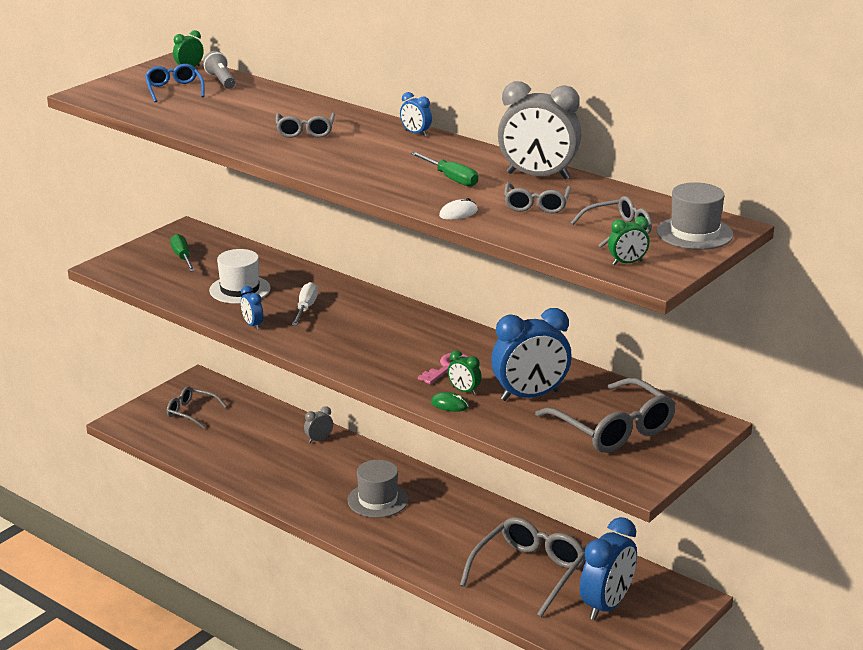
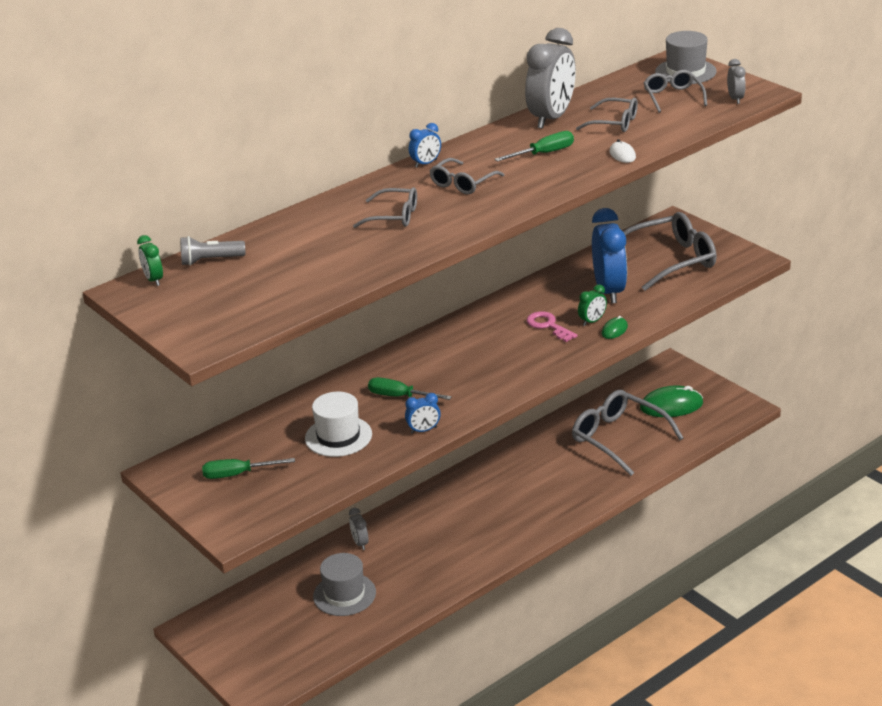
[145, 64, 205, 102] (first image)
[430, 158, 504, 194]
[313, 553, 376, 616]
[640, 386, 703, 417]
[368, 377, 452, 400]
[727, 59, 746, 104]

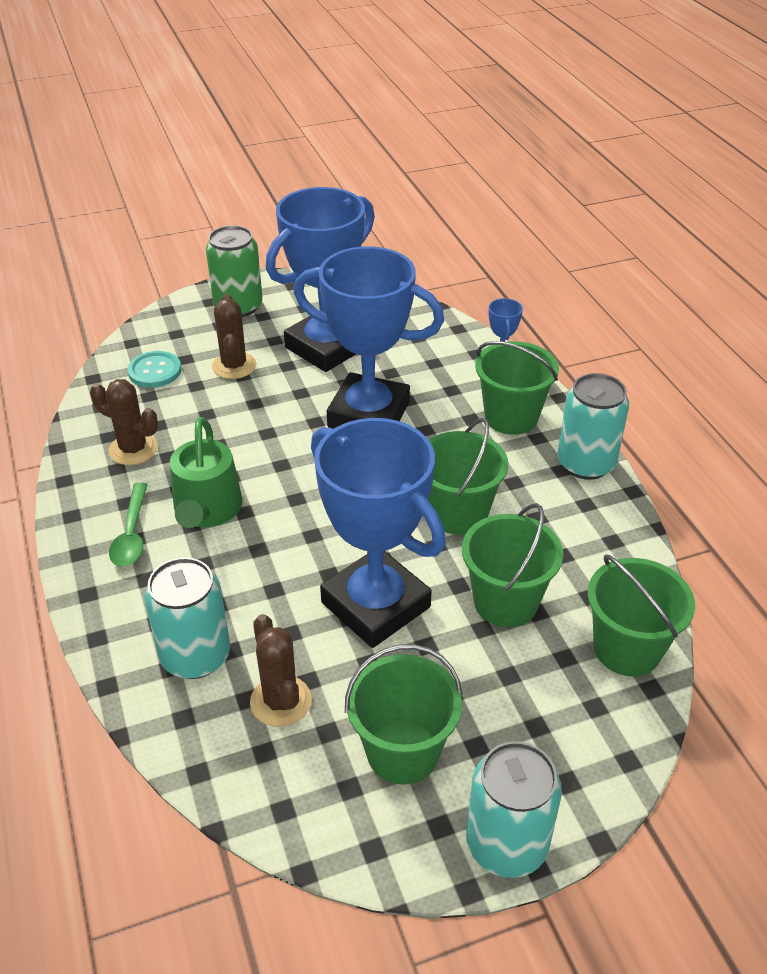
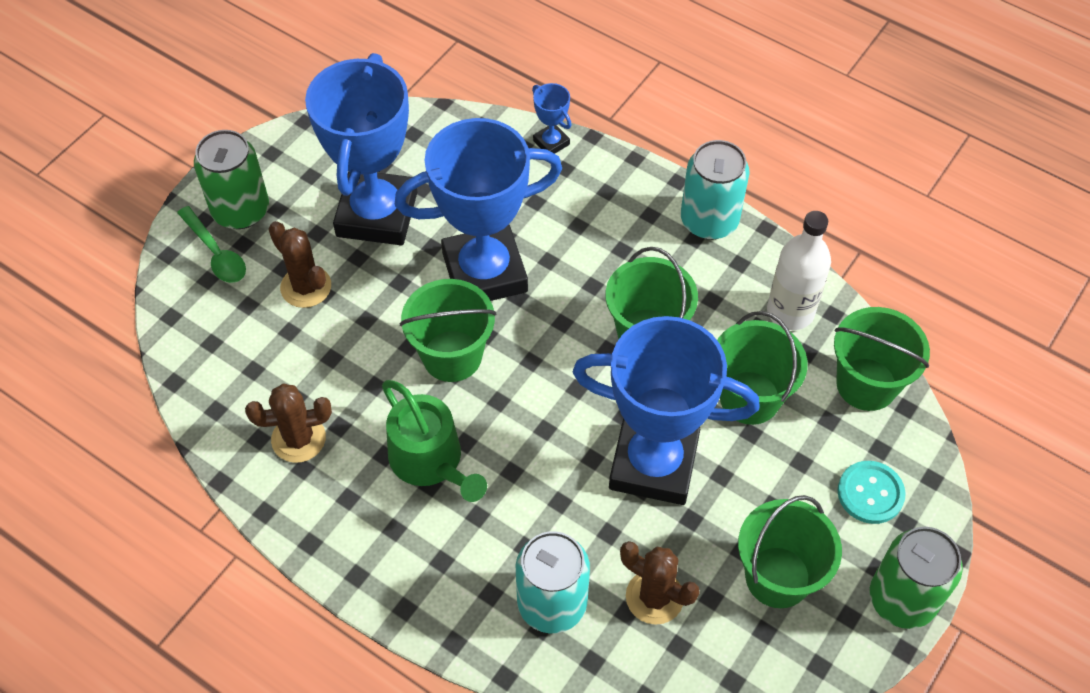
[767, 211, 831, 330]
[177, 206, 246, 283]
[838, 461, 906, 524]
[400, 279, 496, 382]
[870, 527, 963, 629]

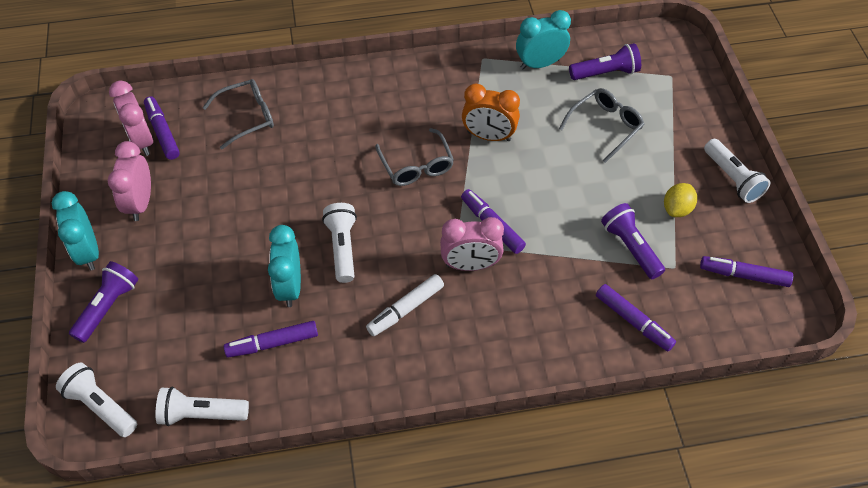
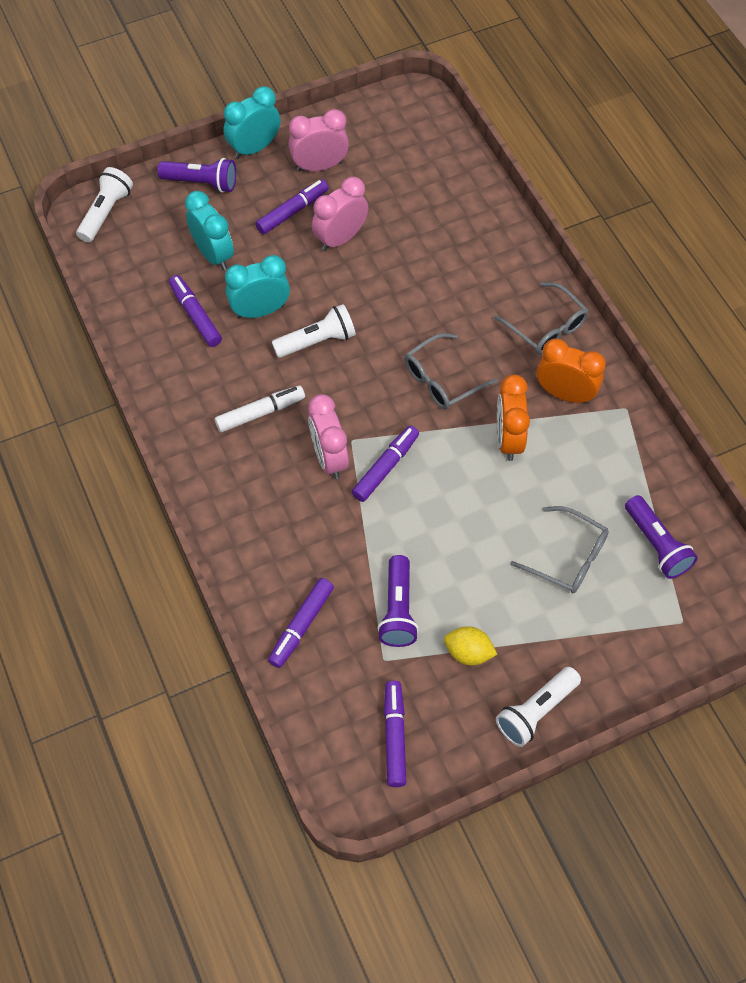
[155, 387, 249, 426] (first image)
[536, 338, 606, 404]
[312, 177, 368, 251]
[255, 179, 329, 235]
[494, 282, 589, 354]
[185, 191, 234, 271]
[215, 385, 305, 432]
[378, 555, 419, 647]

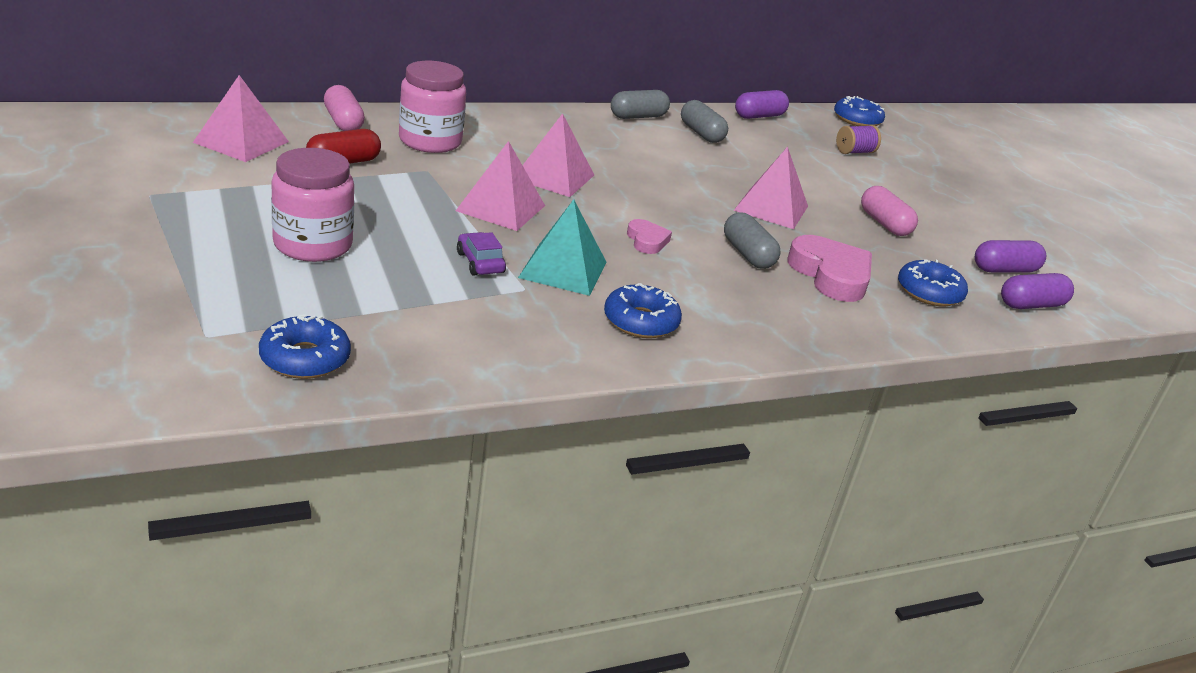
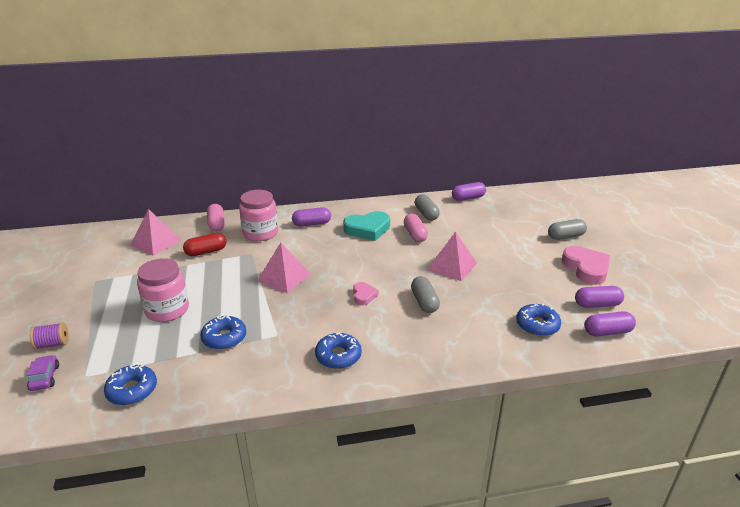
[518, 199, 606, 296] (first image)
[523, 113, 594, 197] (first image)
[292, 207, 331, 226]
[343, 211, 390, 241]
[27, 355, 59, 391]
[548, 219, 587, 240]
[562, 246, 610, 285]
[200, 315, 246, 350]
[30, 322, 69, 350]
[404, 214, 428, 242]

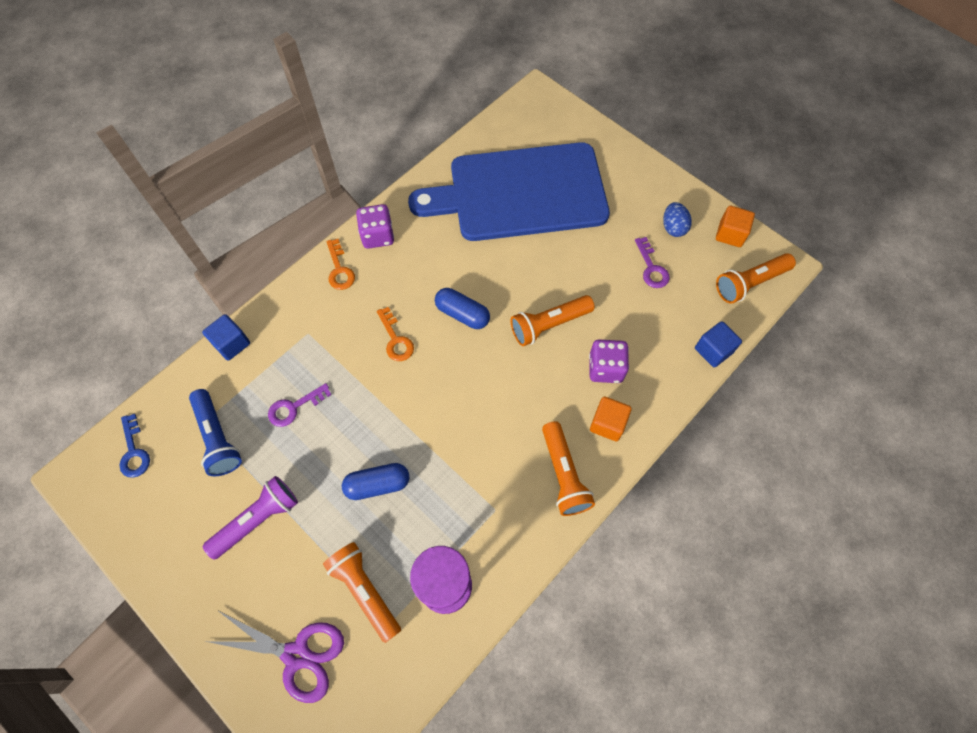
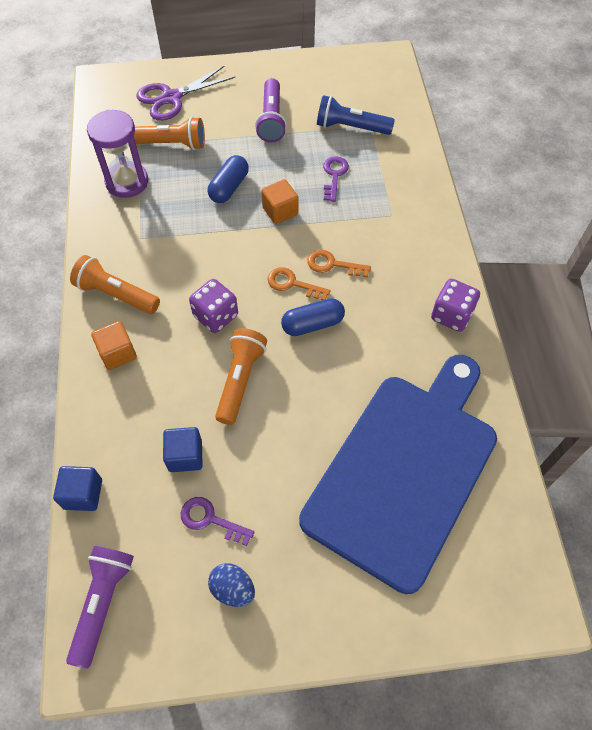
[120, 414, 150, 478] (first image)
[163, 427, 203, 472]
[267, 267, 331, 300]
[189, 279, 238, 333]
[261, 179, 299, 224]
[66, 546, 134, 668]

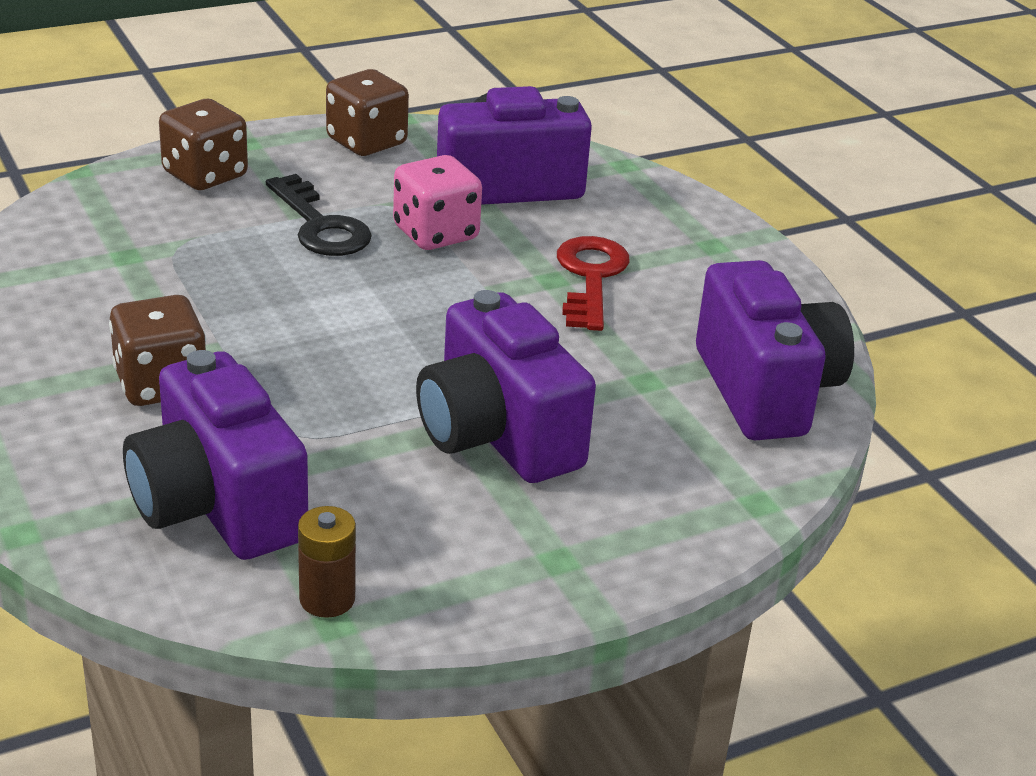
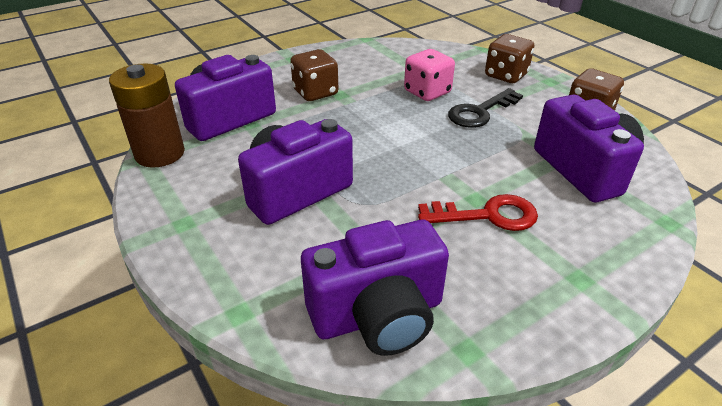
[404, 49, 455, 101]
[109, 63, 185, 168]

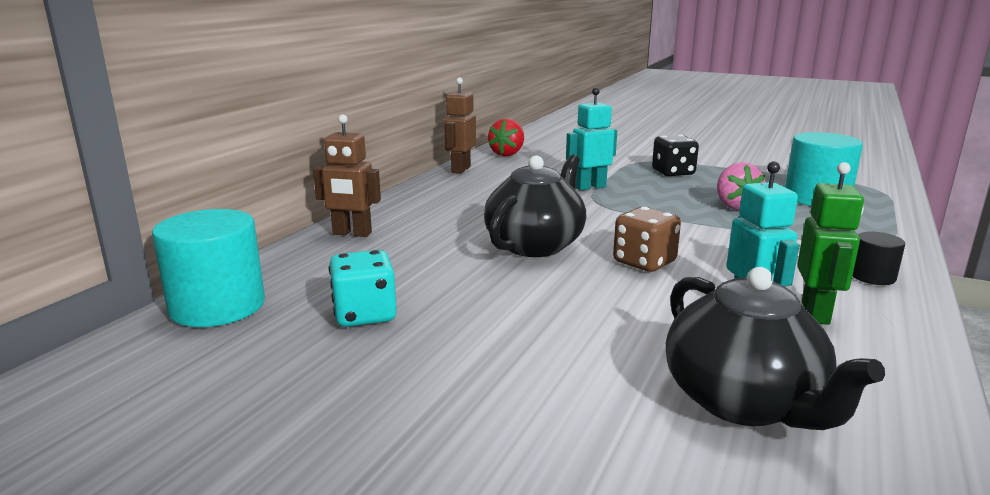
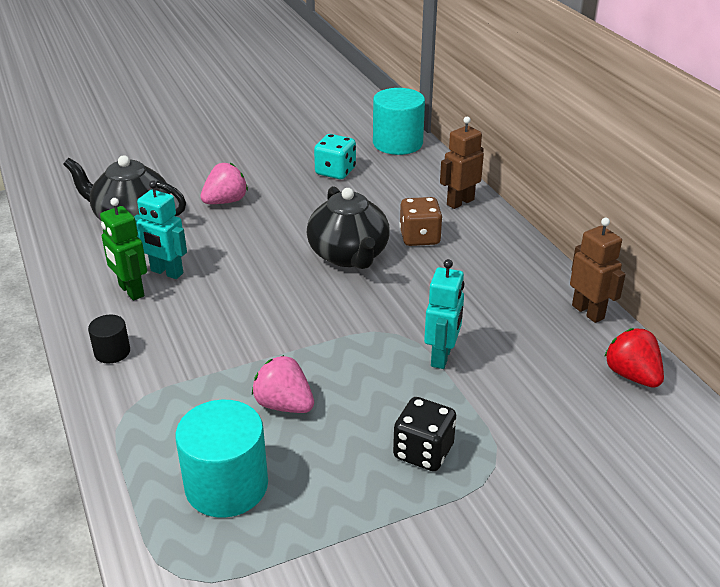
[200, 163, 248, 204]
[399, 197, 443, 246]

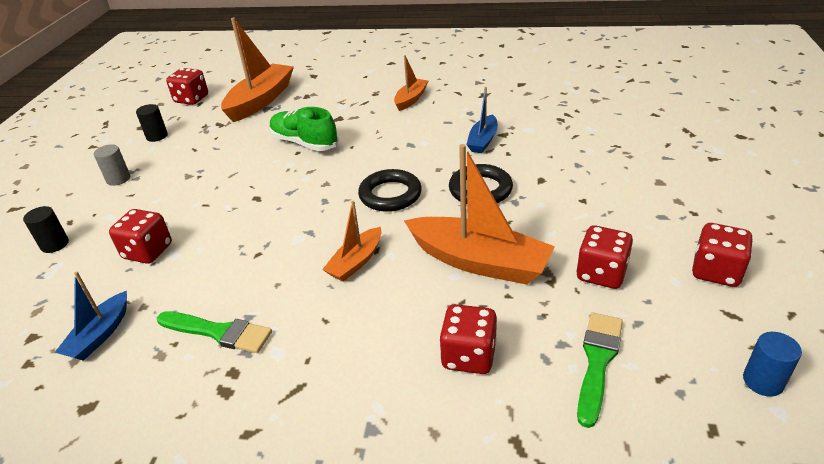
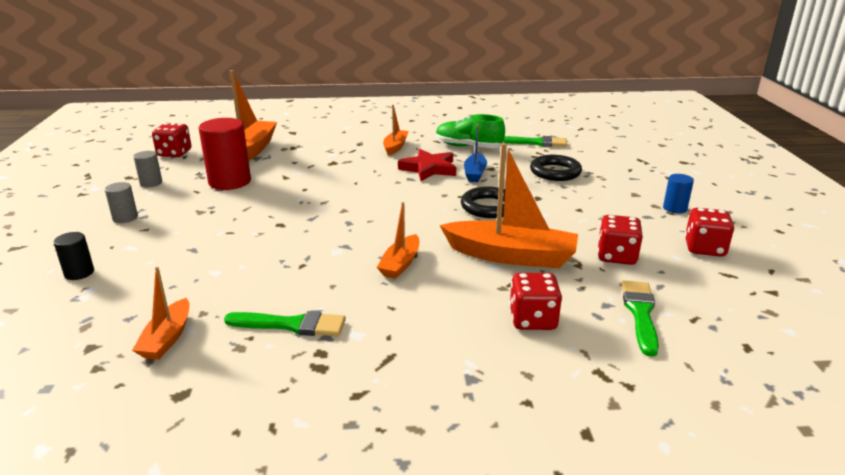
[109, 209, 172, 264] (first image)
[199, 118, 251, 190]
[398, 149, 456, 181]
[504, 136, 567, 147]
[436, 114, 505, 148]
[530, 155, 582, 181]
[663, 174, 694, 214]
[132, 267, 190, 359]
[133, 151, 162, 187]

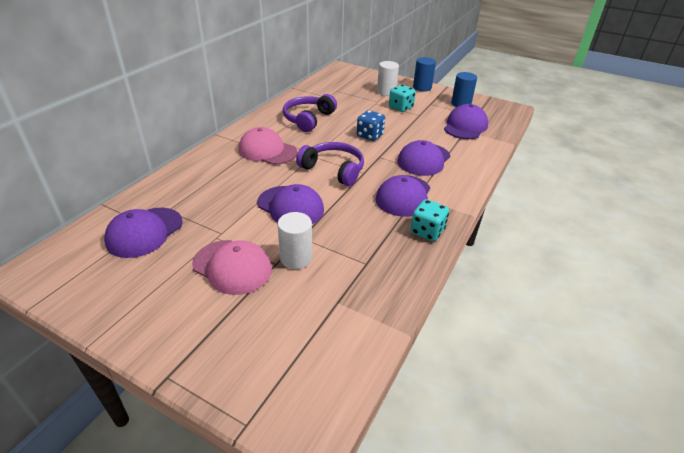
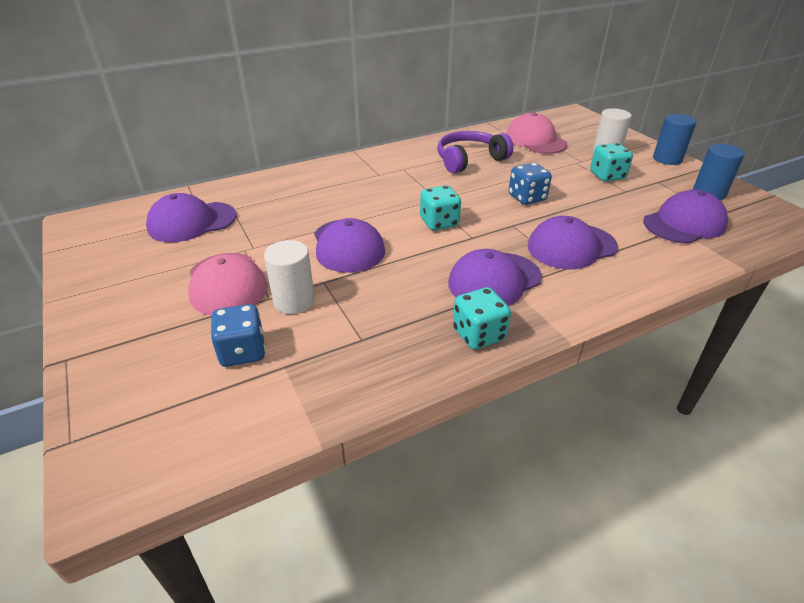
[211, 304, 265, 367]
[506, 113, 568, 154]
[420, 185, 461, 231]

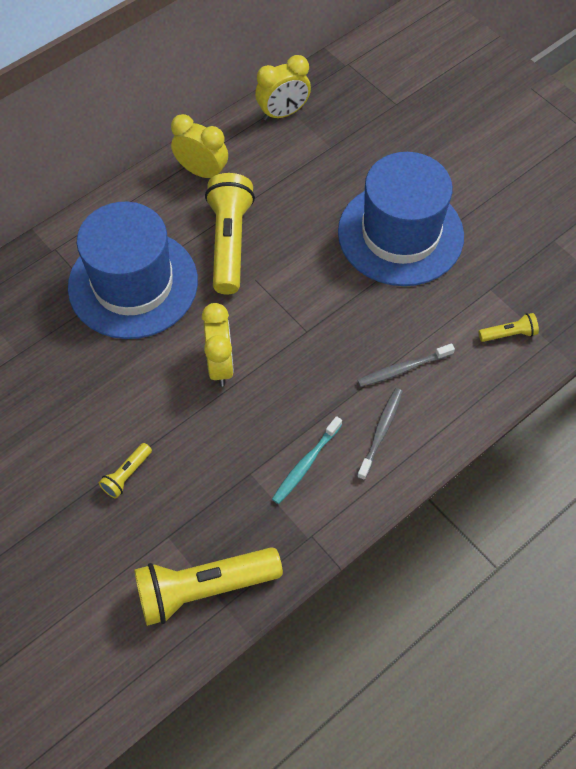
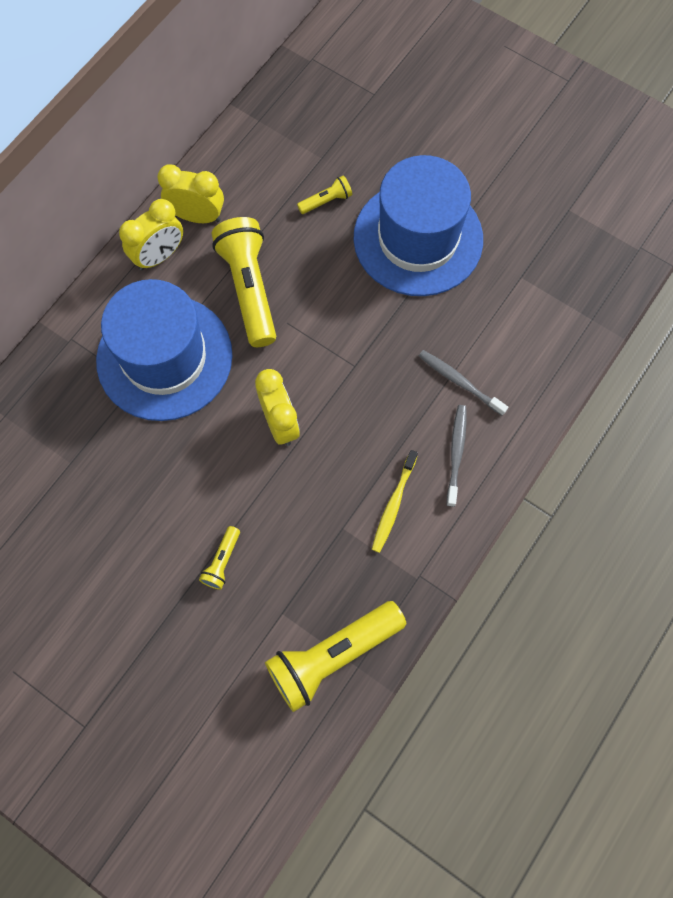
[119, 199, 183, 270]
[297, 175, 352, 214]
[372, 450, 418, 553]
[419, 350, 508, 416]

